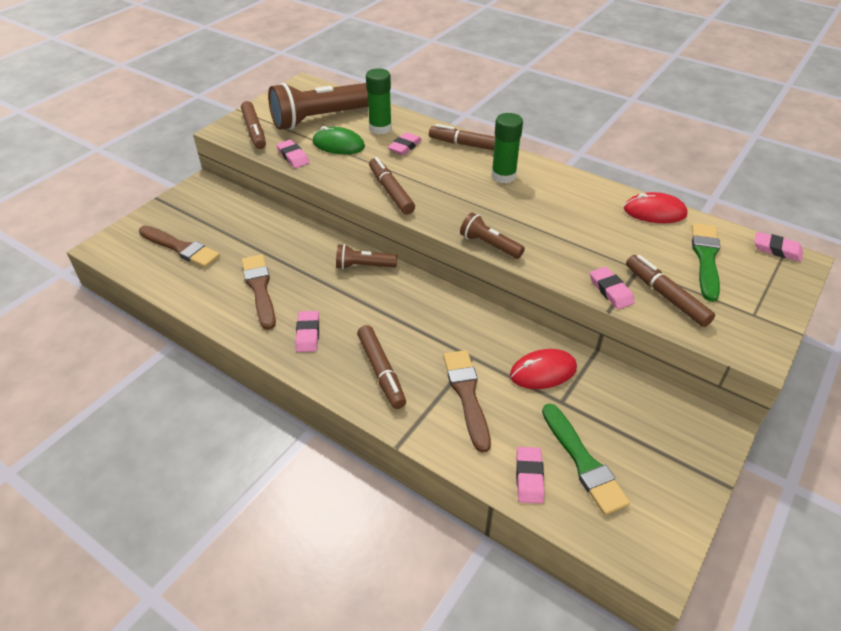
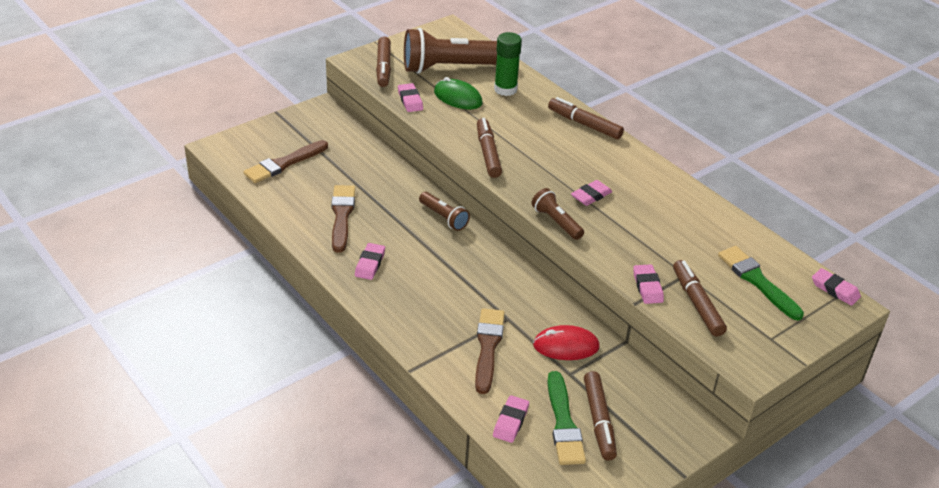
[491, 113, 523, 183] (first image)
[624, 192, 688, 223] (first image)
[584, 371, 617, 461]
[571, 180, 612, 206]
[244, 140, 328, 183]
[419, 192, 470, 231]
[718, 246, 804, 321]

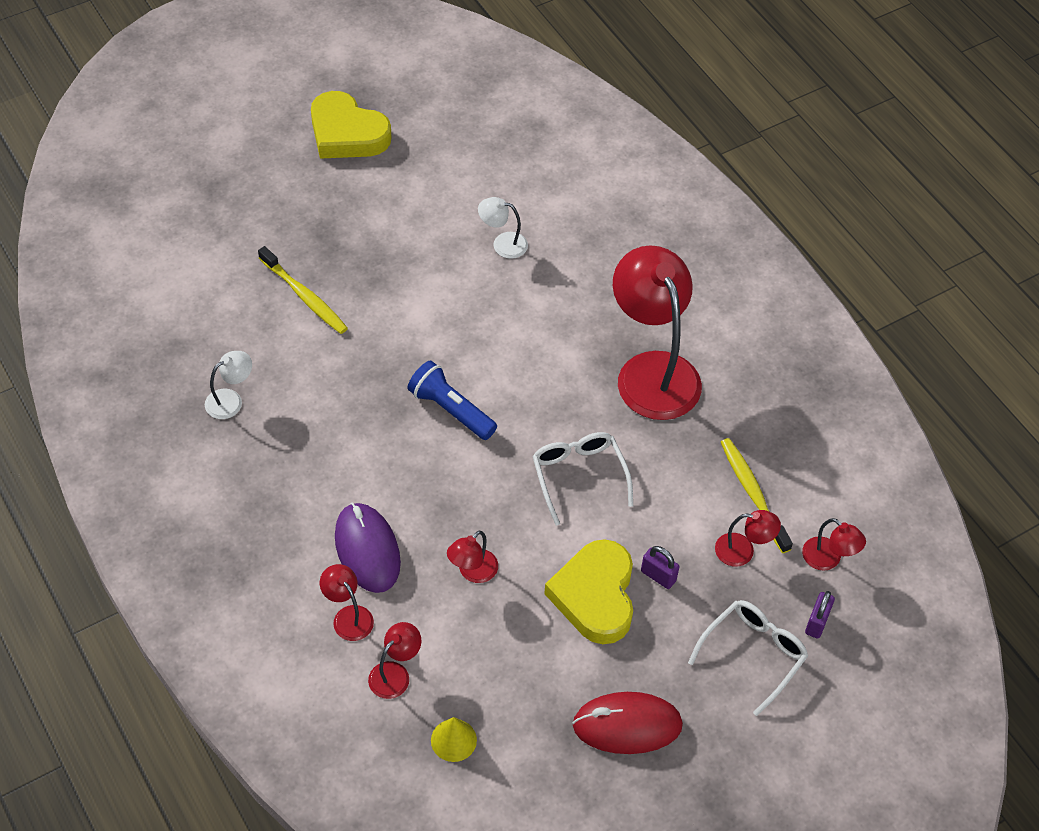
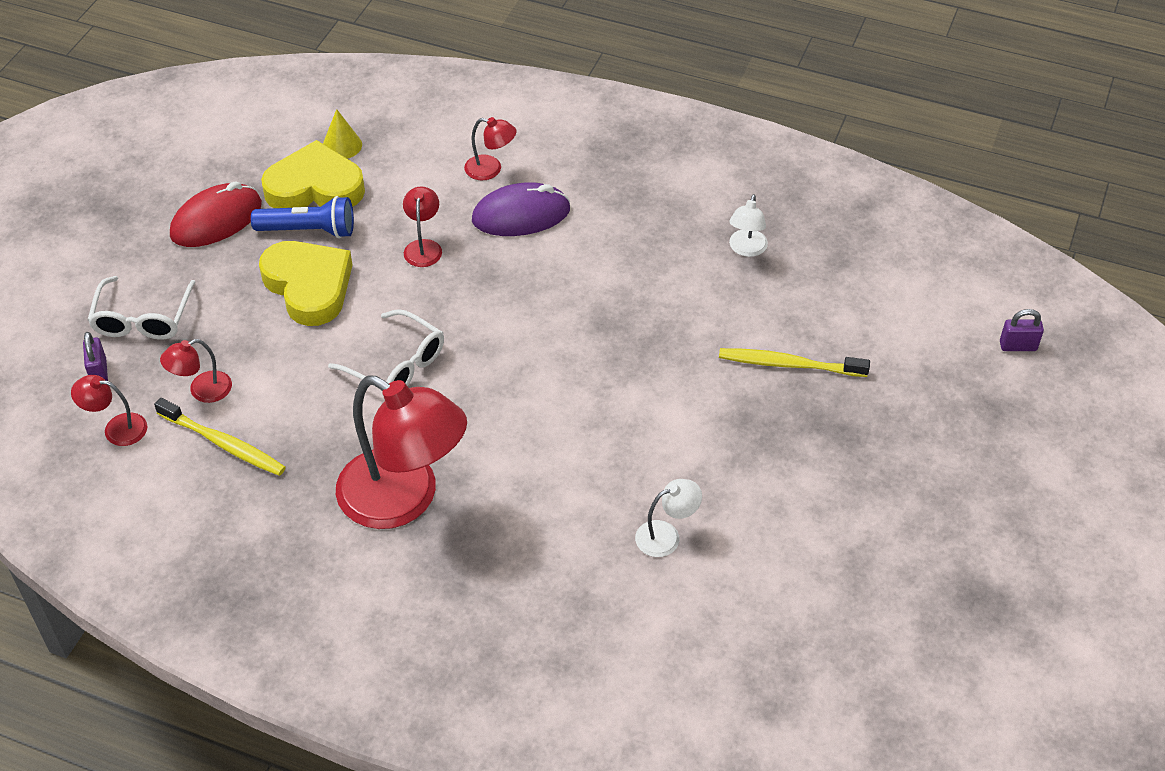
[368, 622, 421, 699] (first image)
[261, 140, 365, 208]
[251, 196, 354, 238]
[1000, 309, 1044, 351]
[472, 182, 570, 236]

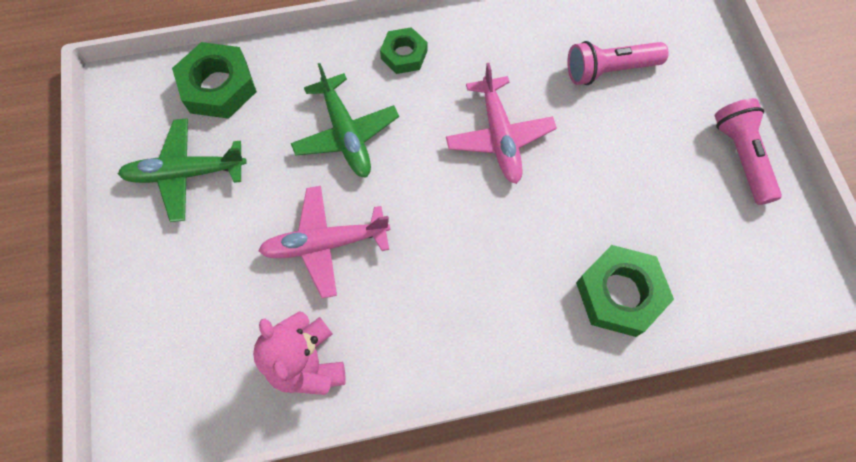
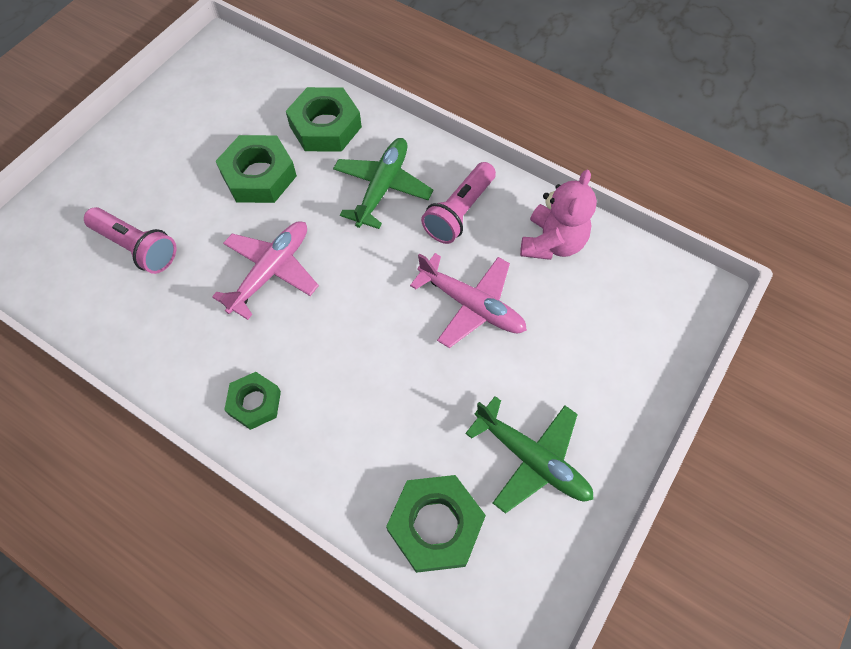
[216, 135, 297, 203]
[333, 138, 433, 229]
[421, 162, 496, 244]

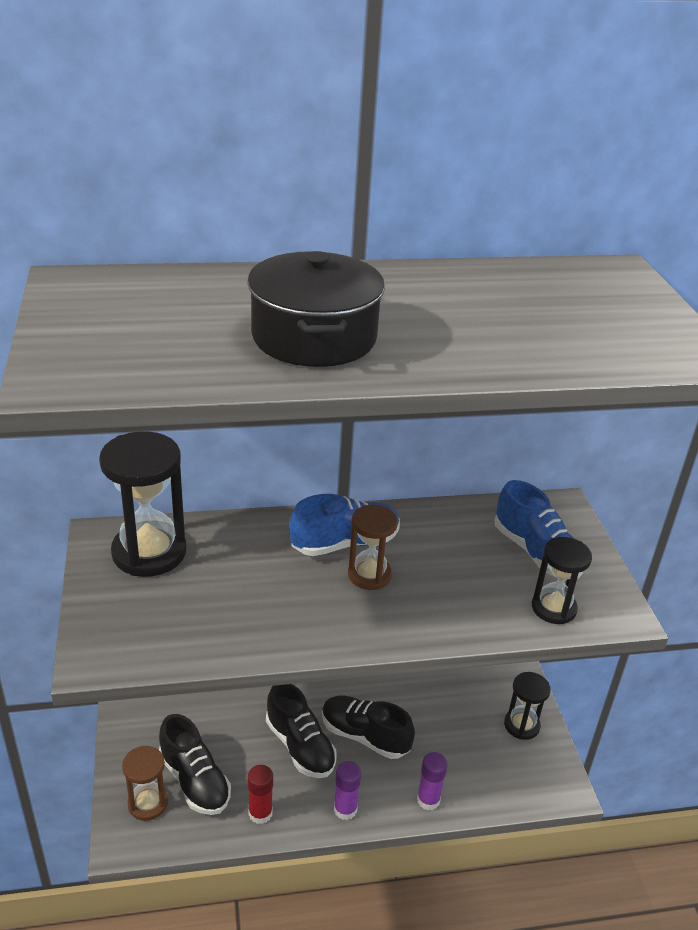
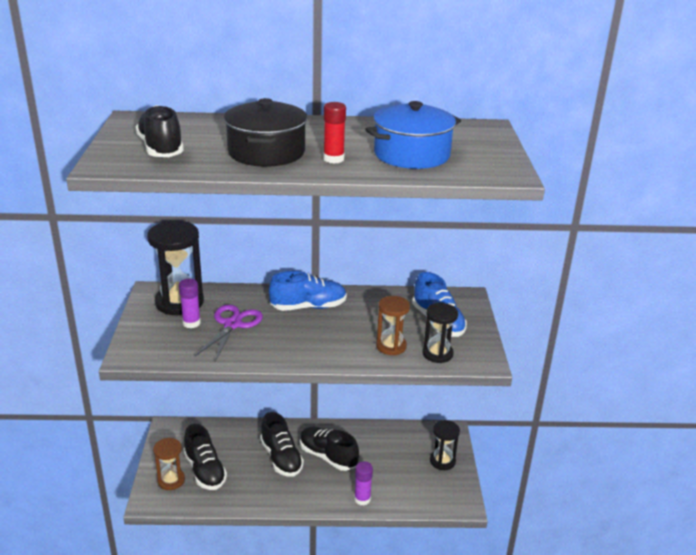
[136, 105, 184, 157]
[195, 305, 263, 361]
[365, 101, 461, 169]
[323, 102, 346, 163]
[179, 279, 201, 328]
[376, 296, 410, 355]

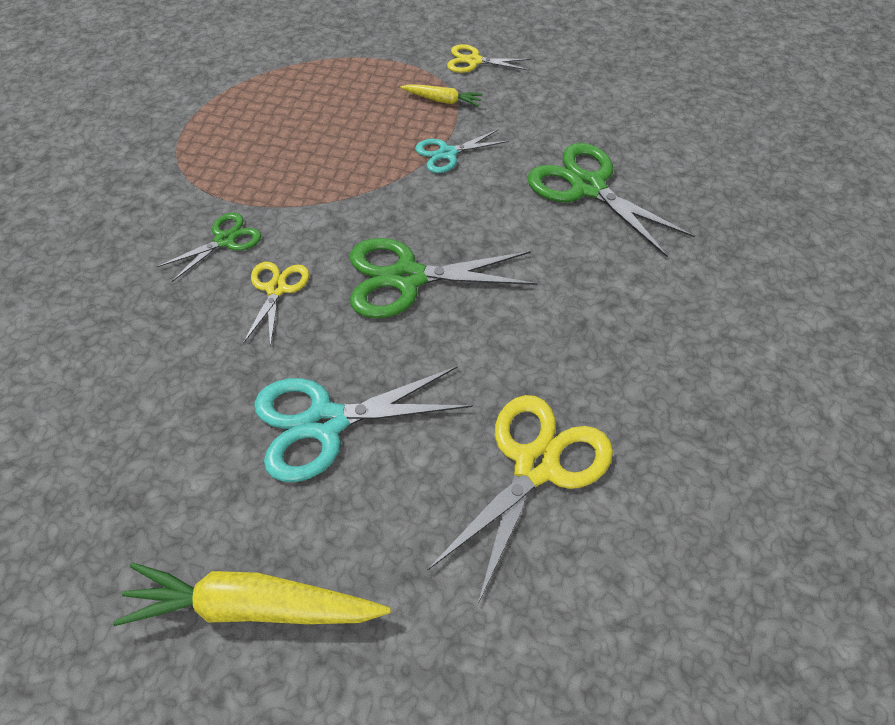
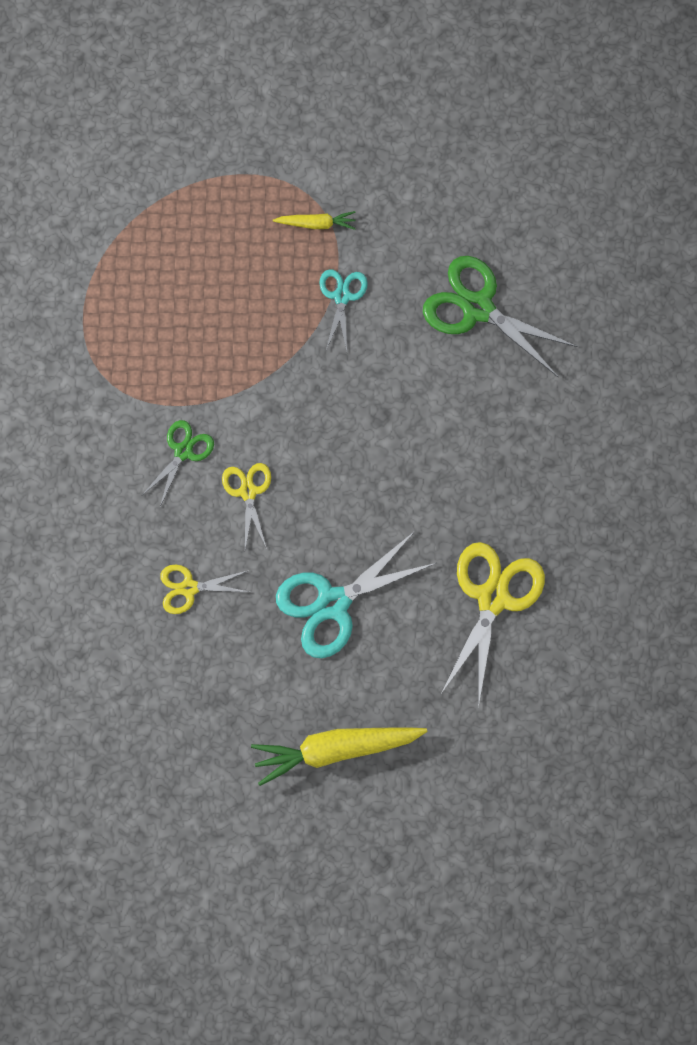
[350, 238, 538, 318] (first image)
[160, 565, 249, 614]
[319, 269, 368, 351]

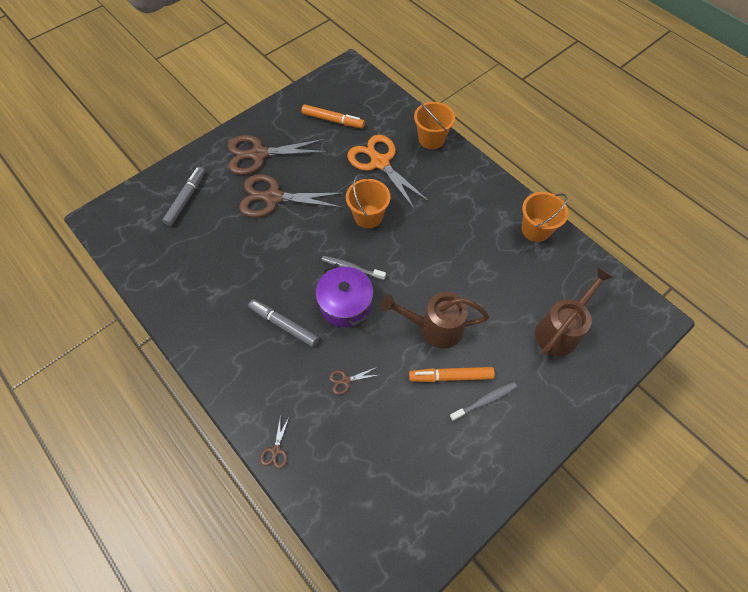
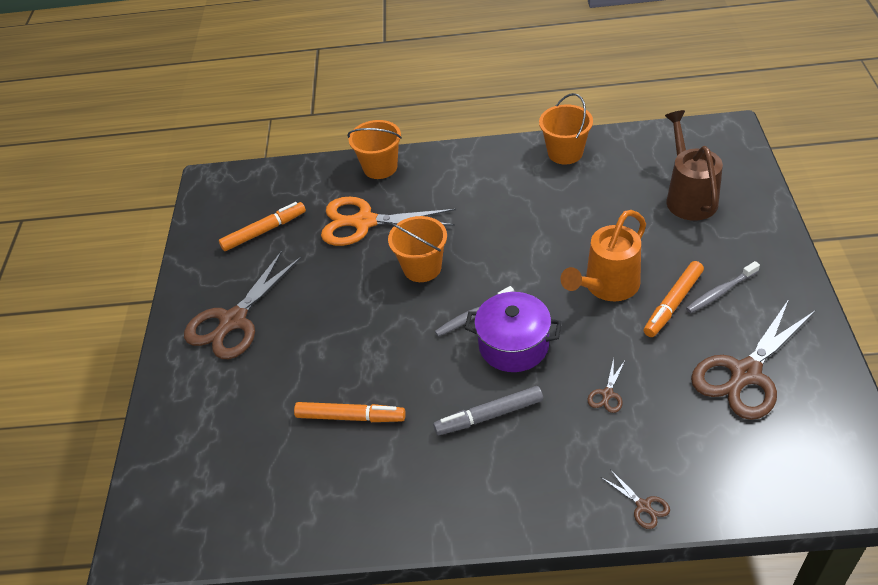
[162, 167, 205, 226] (first image)
[294, 402, 406, 422]
[691, 299, 815, 420]
[561, 210, 646, 301]
[686, 261, 760, 313]

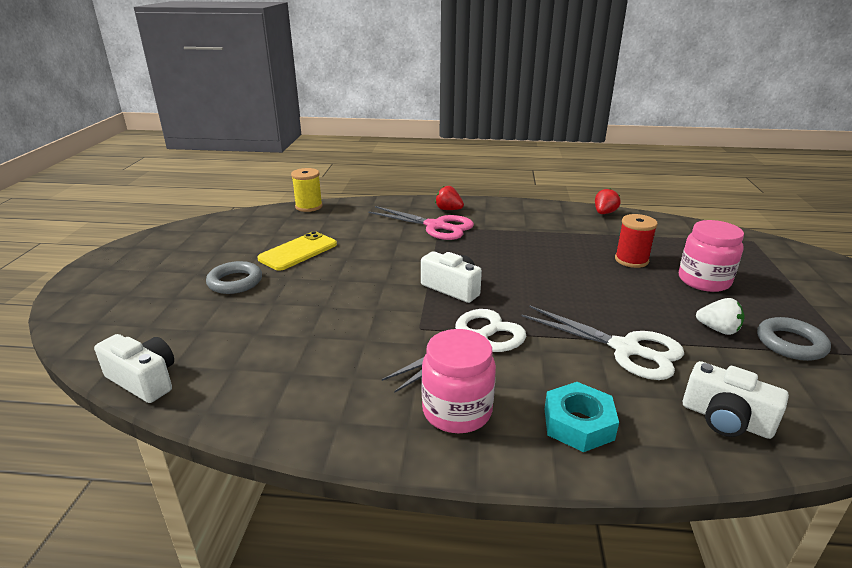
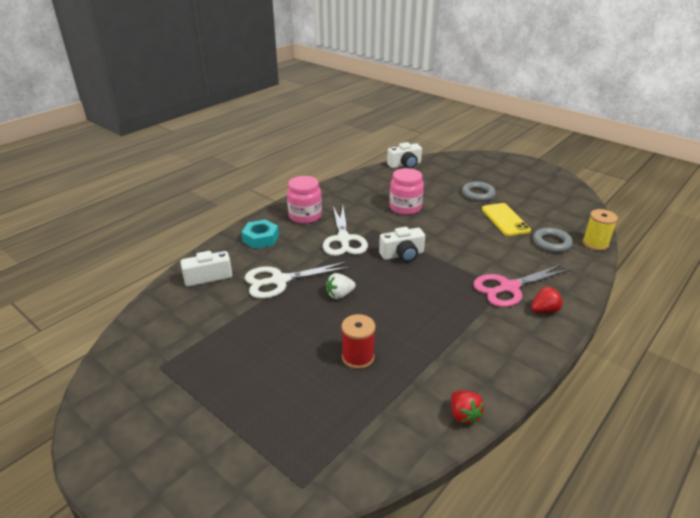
[389, 168, 424, 215]
[326, 273, 356, 299]
[533, 228, 573, 253]

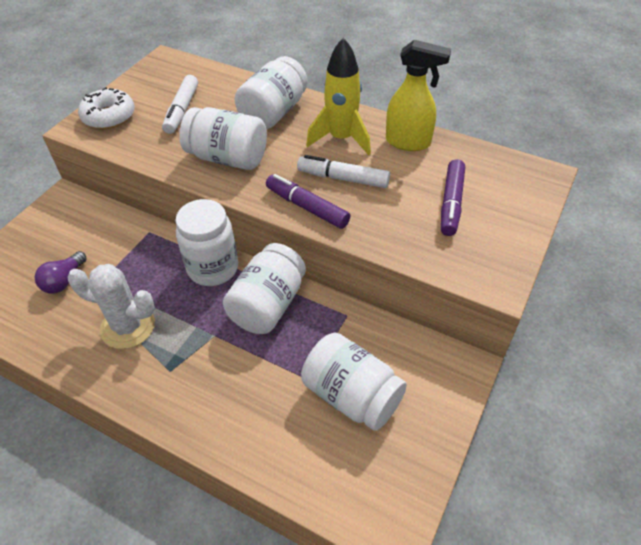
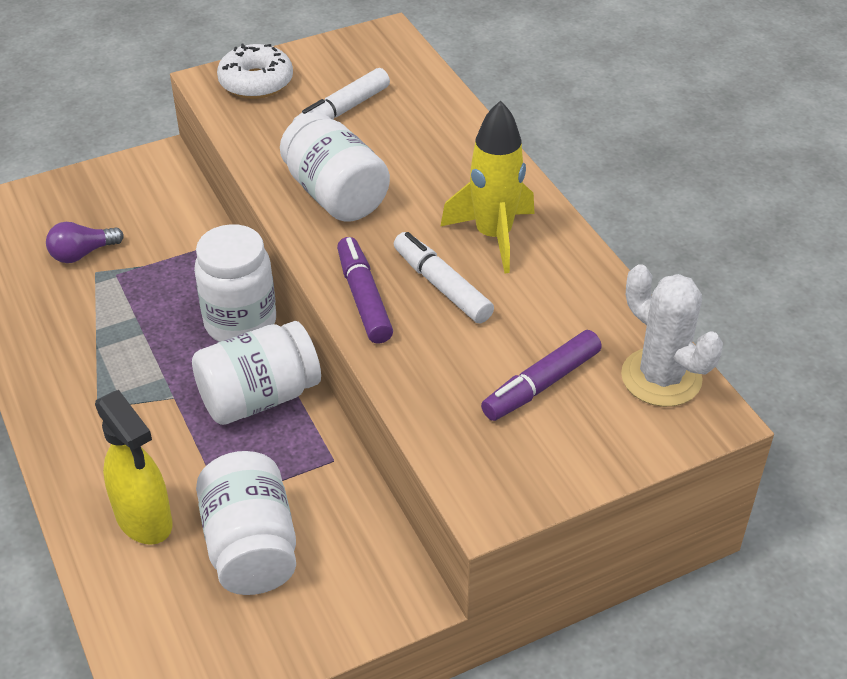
[235, 56, 308, 130] (first image)
[621, 264, 723, 407]
[95, 390, 173, 545]

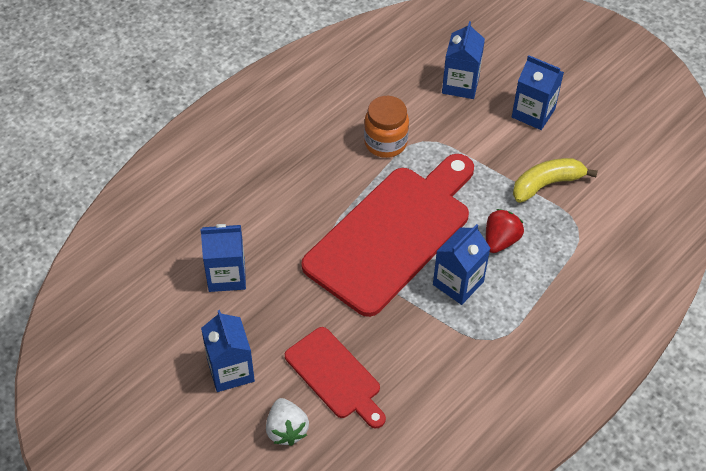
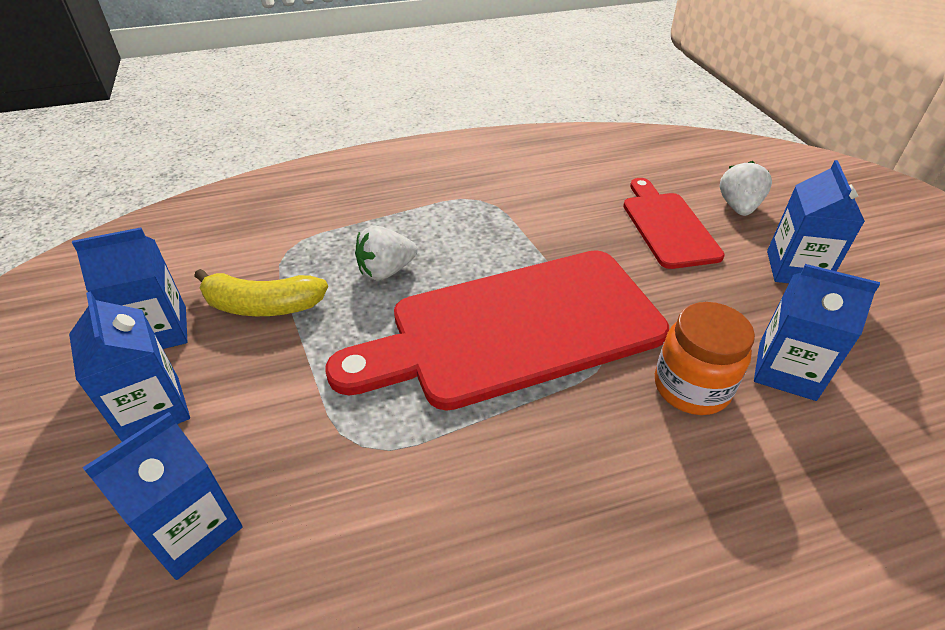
[655, 302, 755, 415]
[72, 228, 187, 349]
[355, 226, 417, 281]

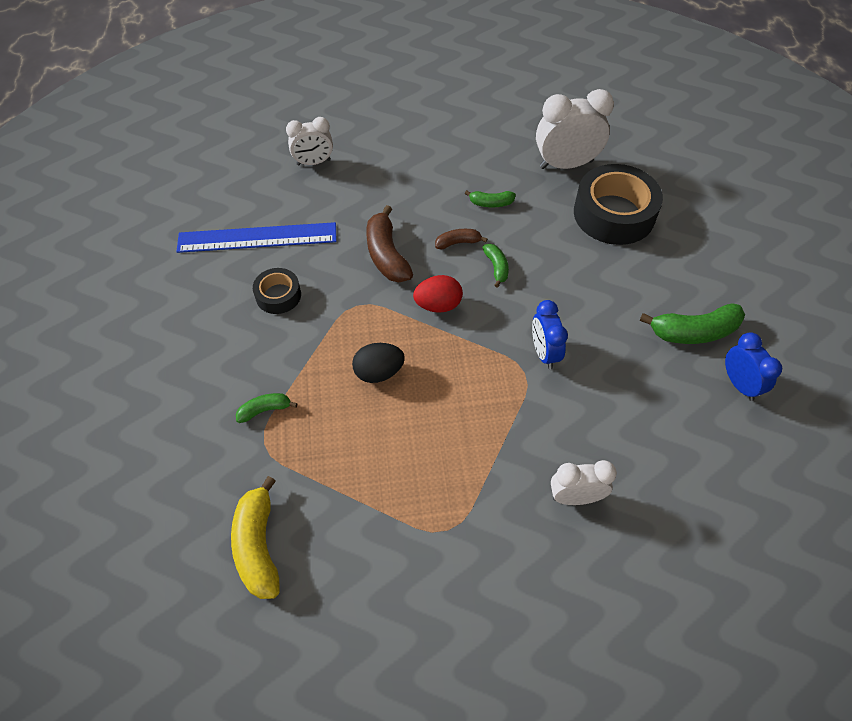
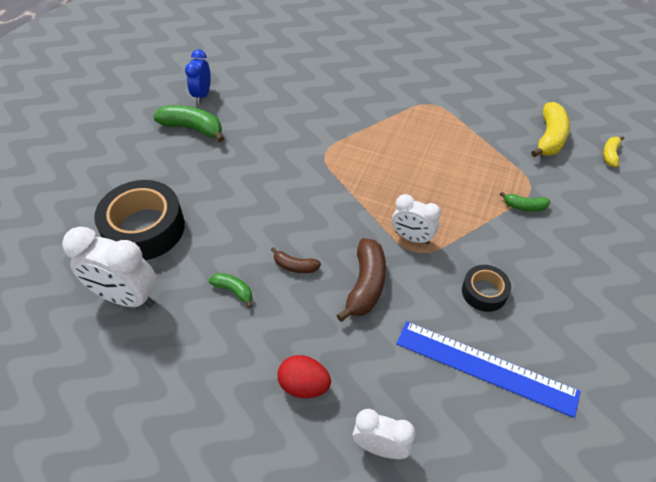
[352, 343, 405, 383] (first image)
[482, 244, 509, 288] (first image)
[532, 300, 568, 369] (first image)
[603, 136, 624, 167]
[278, 355, 331, 398]
[392, 194, 441, 245]

